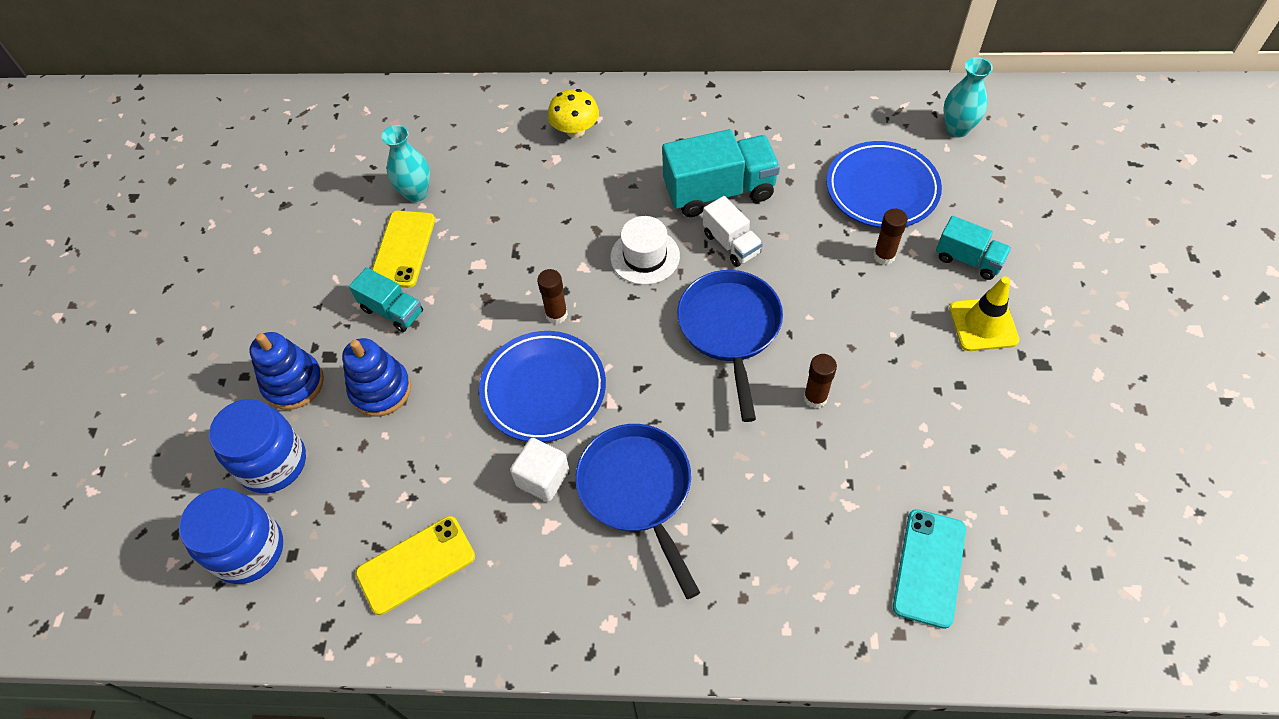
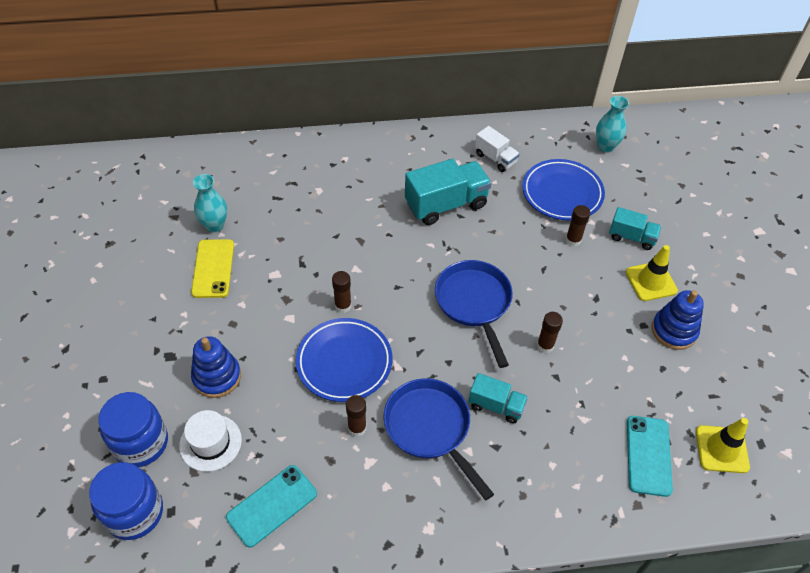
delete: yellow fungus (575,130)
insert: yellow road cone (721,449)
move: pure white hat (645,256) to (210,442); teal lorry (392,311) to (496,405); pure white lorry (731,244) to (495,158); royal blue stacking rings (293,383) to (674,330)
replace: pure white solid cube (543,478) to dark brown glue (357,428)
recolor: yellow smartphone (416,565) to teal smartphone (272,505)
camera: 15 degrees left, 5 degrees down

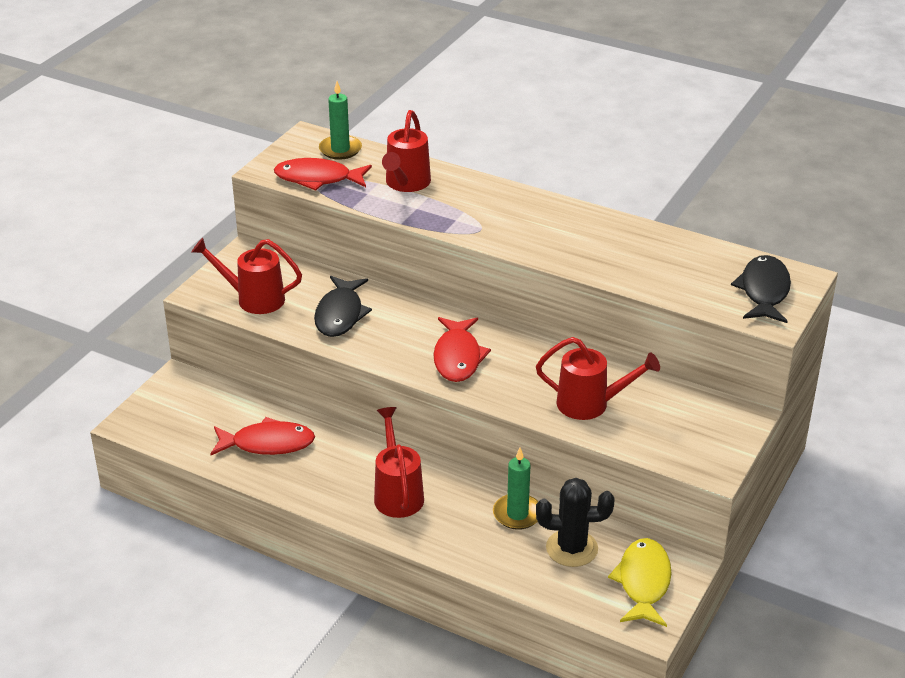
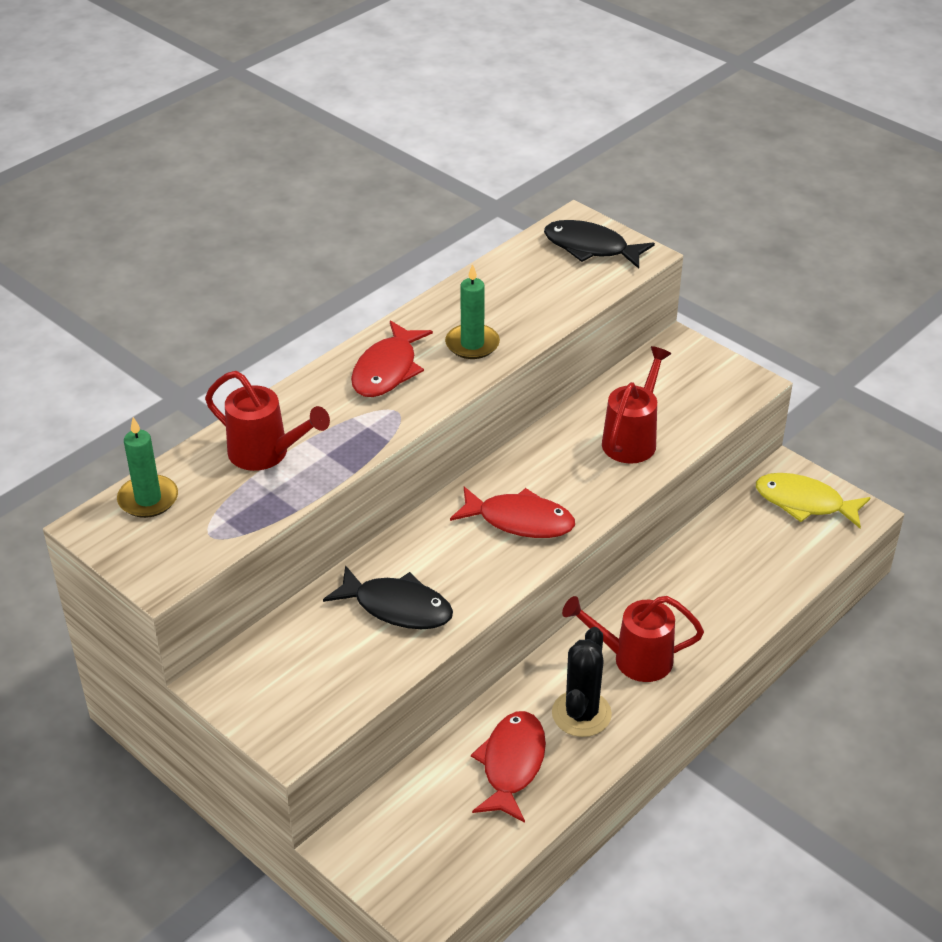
delete: crimson sprinkling can (254,299)
move: crimson toy fish (317,179) to (387,370); green pillar candle (517,514) to (472,344); black saguaro cactus (572,548) to (581,714)
camera: 75 degrees left, 5 degrees up

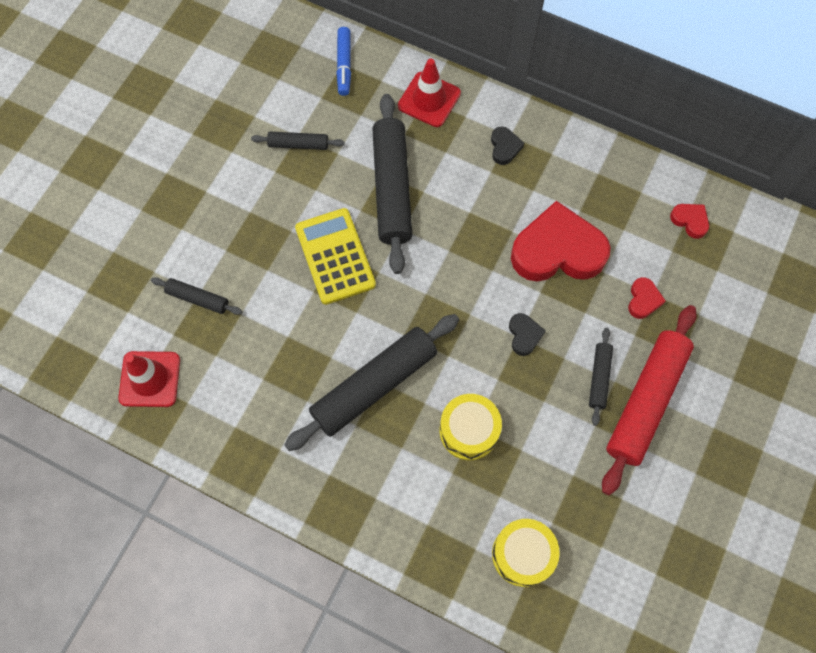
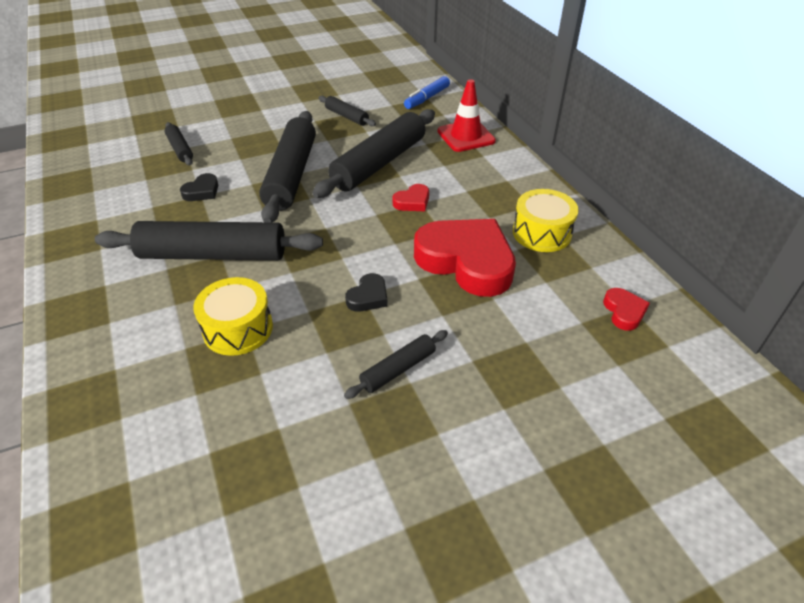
delete: crimson road cone (150,379); crimson pastry roller (646,401)
move: black heart shape (504,147) to (202,191); crimson heart shape (643,300) to (412,202); yellow drum (522,554) to (541,233)
replace: yellow adding machine (335,256) to black pastry roller (291,175)
camera: 40 degrees right, 25 degrees down

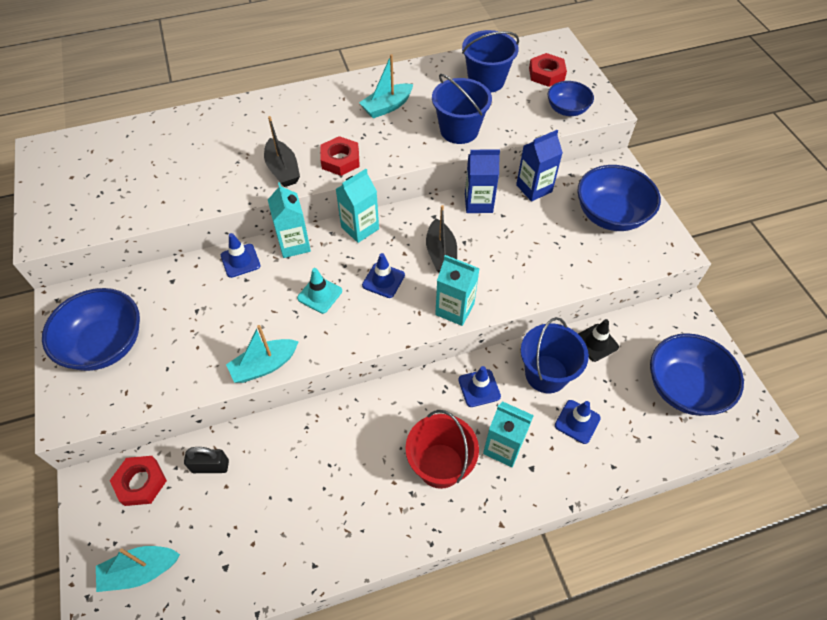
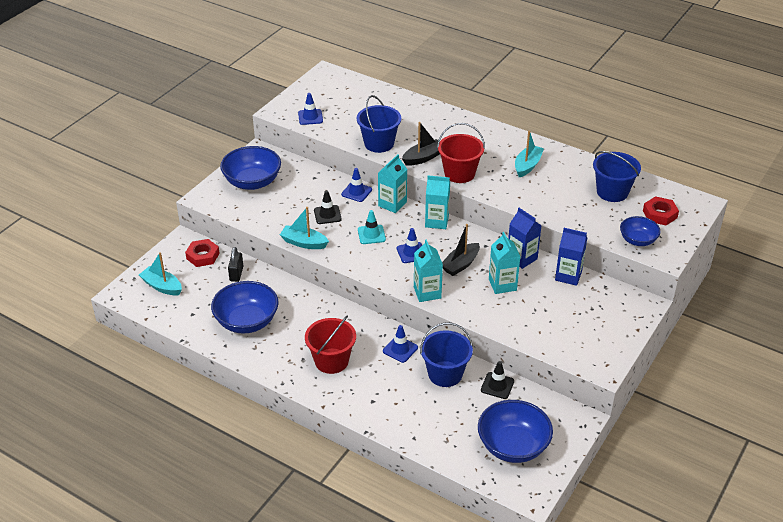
insert: black road cone (327,215)
move: royal blue bowl (610,215) to (247,322); royal blue road cone (577,422) to (310,117); royal blue pail (459,130) to (379,143); teal carton (503,447) to (502,285)
replace: crimson hexagon nut (340,160) to crimson pail (459,173)
rotate: black small lock (210,466) = (236,274) 45 degrees clockwise; black boat (283,170) = (423,158) 150 degrees counterclockwise; teal boat (387,107) = (527,166) 105 degrees clockwise
camera: 50 degrees right, 15 degrees down

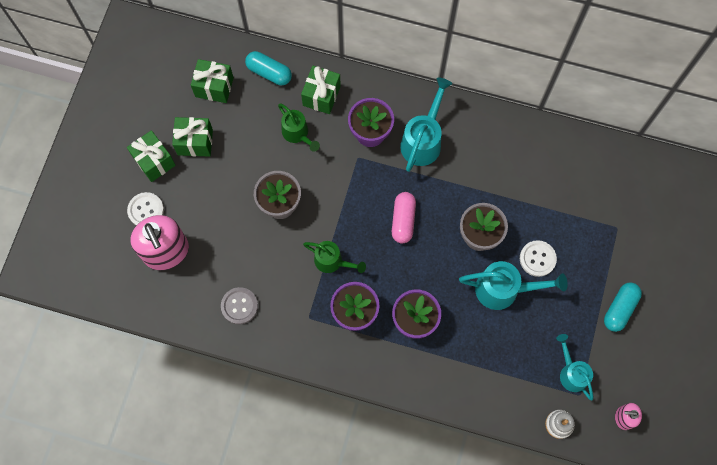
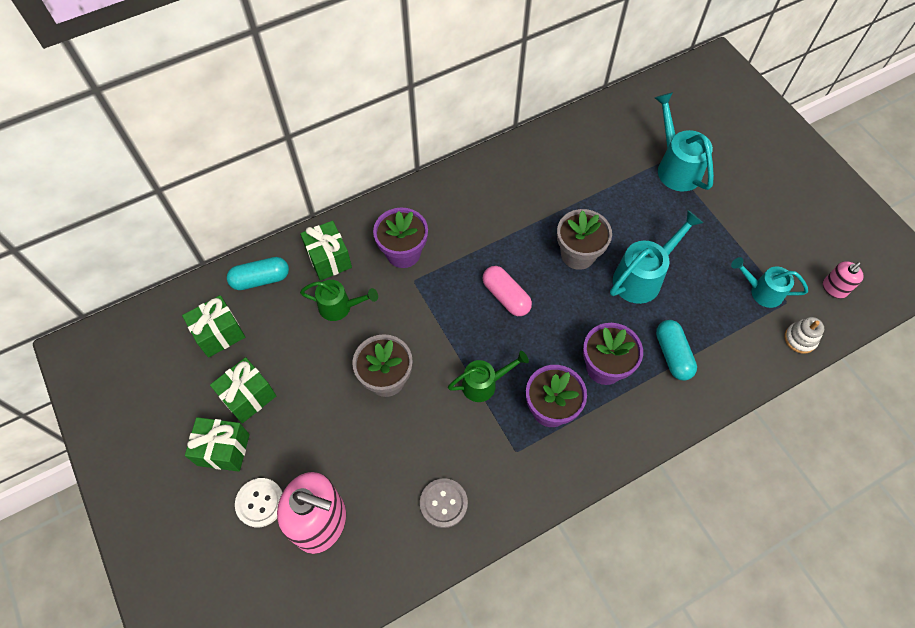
delete: pure white button (537,259)
move: teal sprinkling can (423,140) to (676,167); teal pill shape (620,309) to (672,354)
camera: 45 degrees left, 10 degrees down

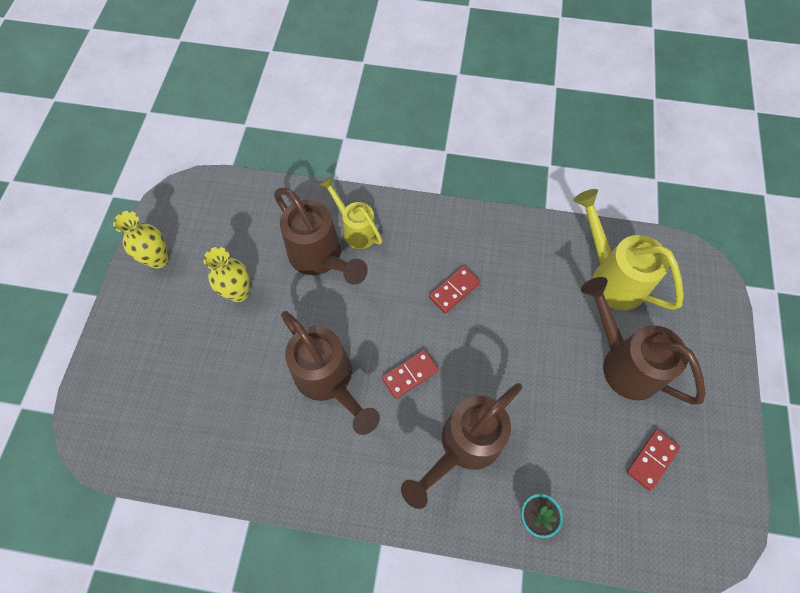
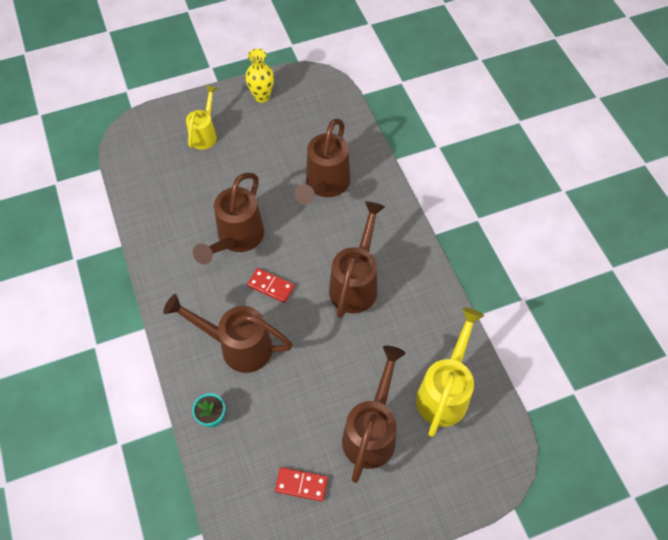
delete: yellow vase (238,293)
move: yellow sprinkling can (355,229) to (205,134)
replace: crimson domino (454,290) to dark brown sprinkling can (356,283)
camera: 60 degrees right, 5 degrees down

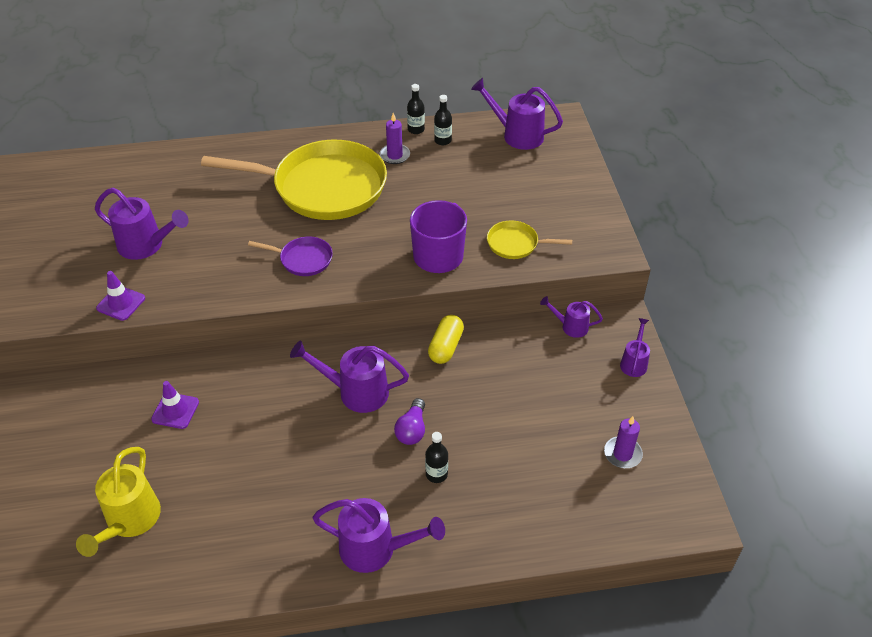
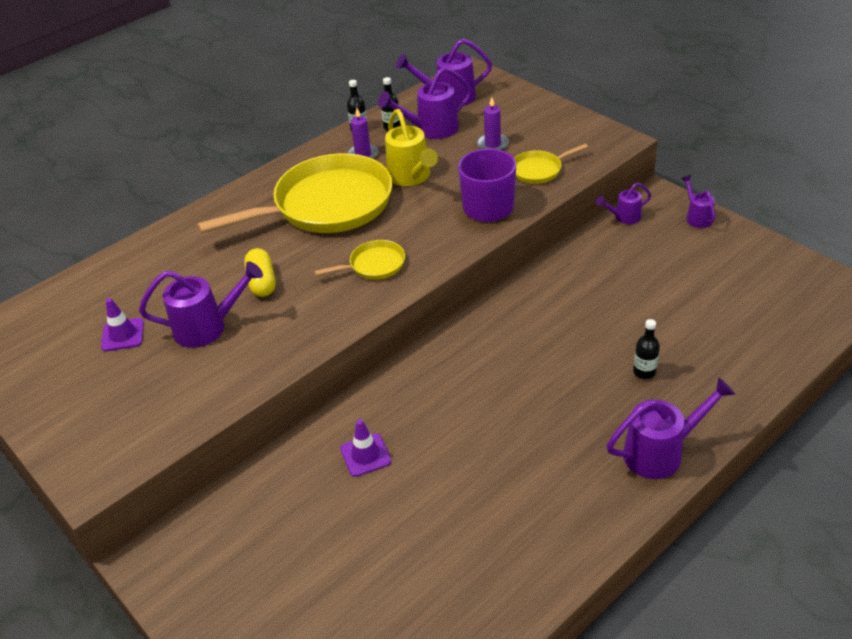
delete: violet bulb (412,430)
move: violet road cone (121,303) to (123,335); yellow pill shape (446,347) to (262,282); violet sprinkling can (356,392) to (431,129); yellow sprinkling can (129,521) to (411,177); violet pillar candle (622,454) to (493,144)
recolor: violet frying pan (303,259) to yellow frying pan (374,265)
camera: 30 degrees left, 5 degrees down

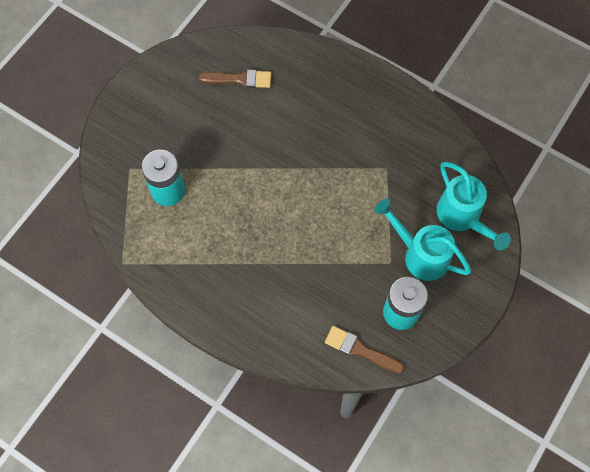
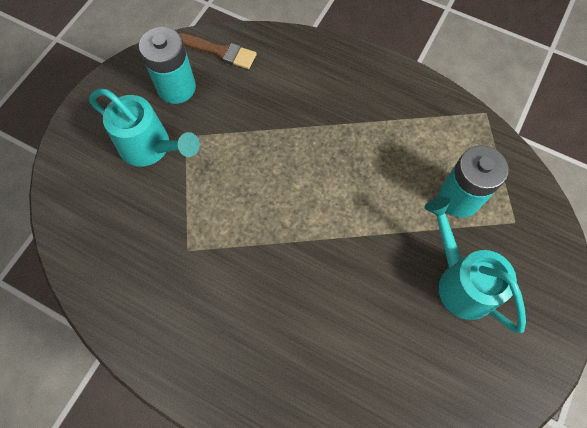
delete: dark brown paint brush (239,79)
move: teal sprinkling can (462,217) to (460,282)
camera: 175 degrees right, 0 degrees up

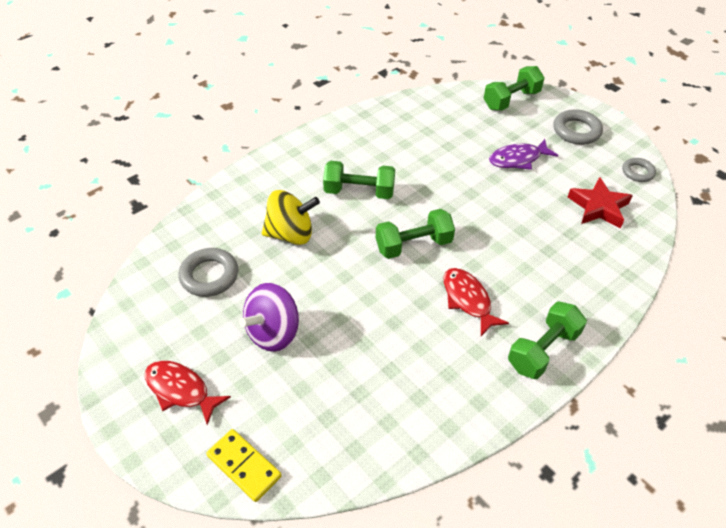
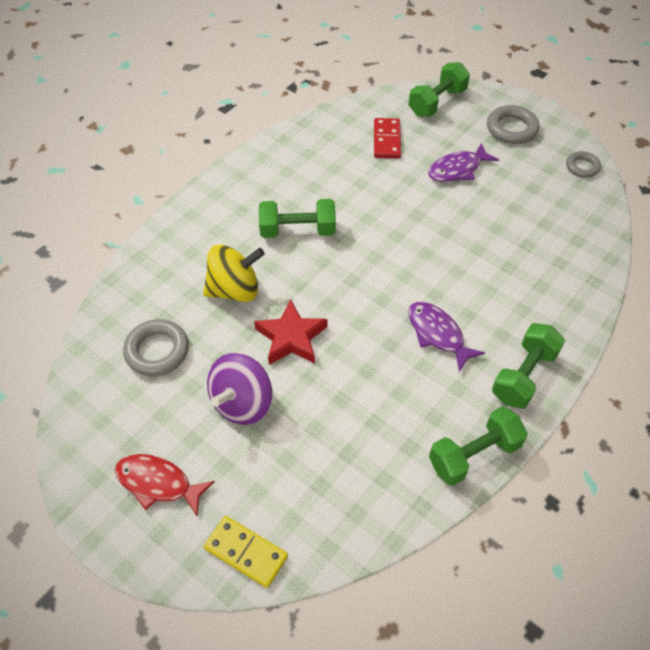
insert: crimson domino (386,140)
move: crimson star (598,207) to (291,337); green hand weight (413,245) to (474,455)
recolor: crimson toy fish (468,300) to violet toy fish (438,334)
camera: 10 degrees left, 5 degrees up

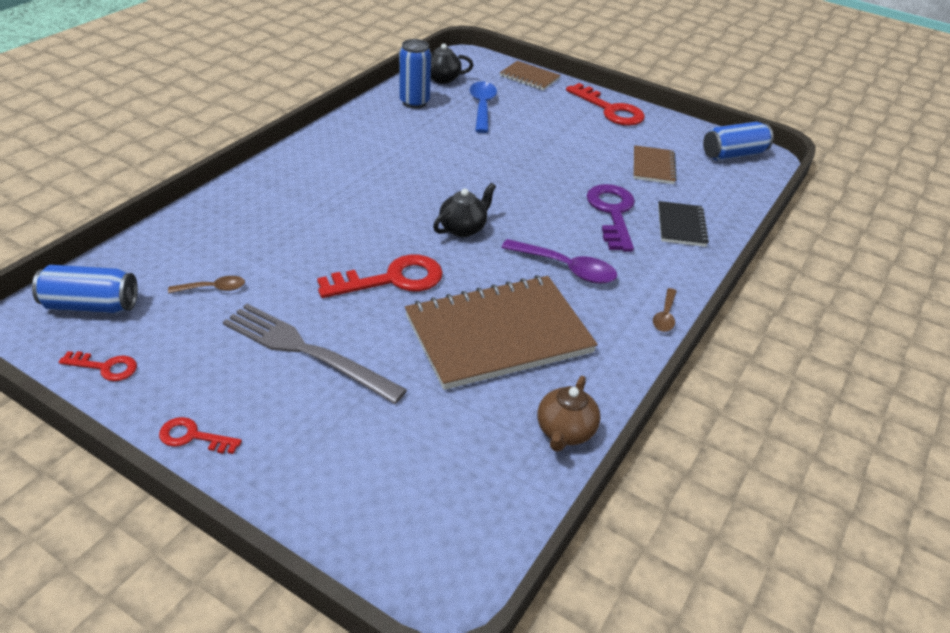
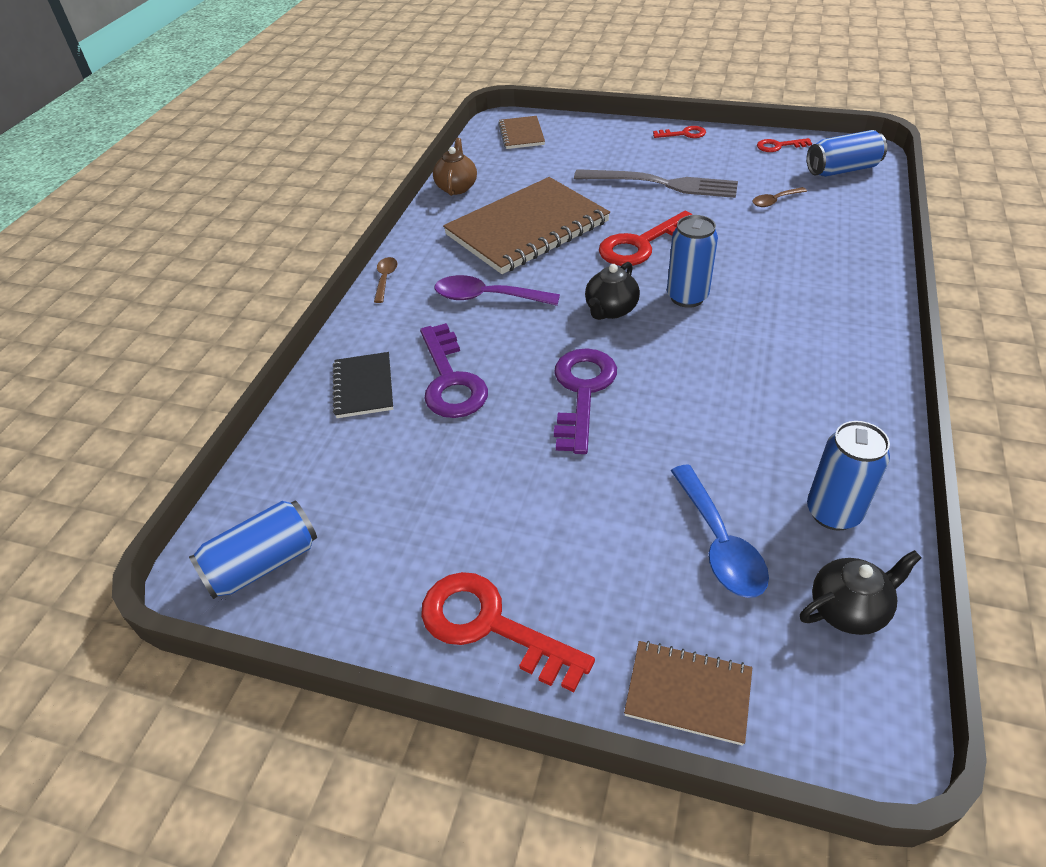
insert: violet door key (582,392); royal blue soda can (687,297)
move: dark brown exercise book (653,166) to (521,134)
camera: 170 degrees right, 5 degrees up

